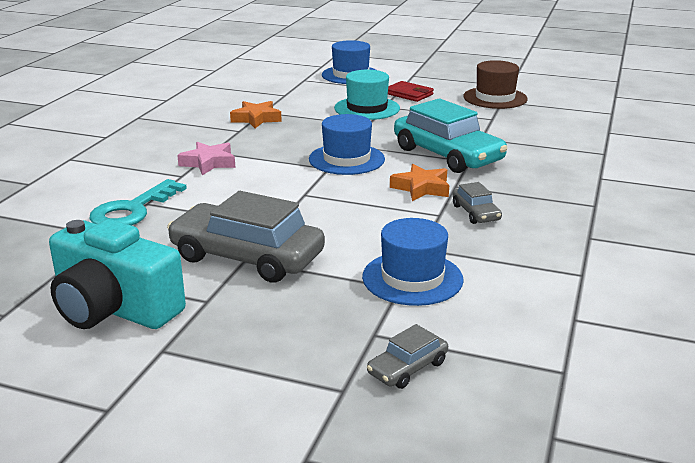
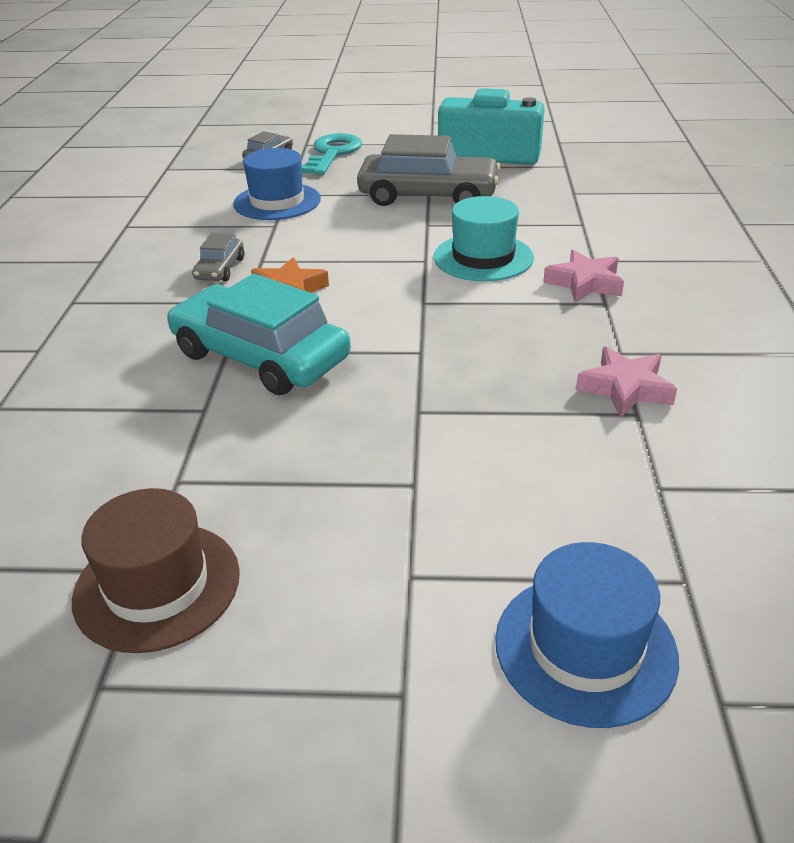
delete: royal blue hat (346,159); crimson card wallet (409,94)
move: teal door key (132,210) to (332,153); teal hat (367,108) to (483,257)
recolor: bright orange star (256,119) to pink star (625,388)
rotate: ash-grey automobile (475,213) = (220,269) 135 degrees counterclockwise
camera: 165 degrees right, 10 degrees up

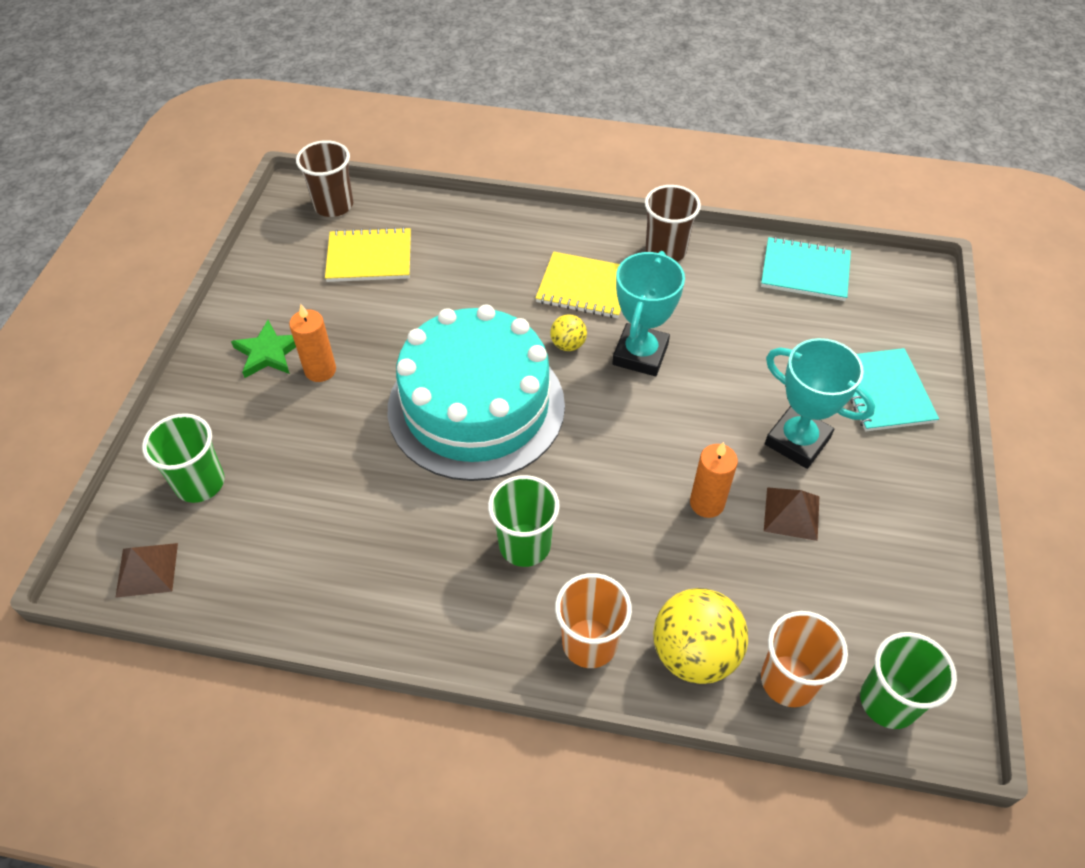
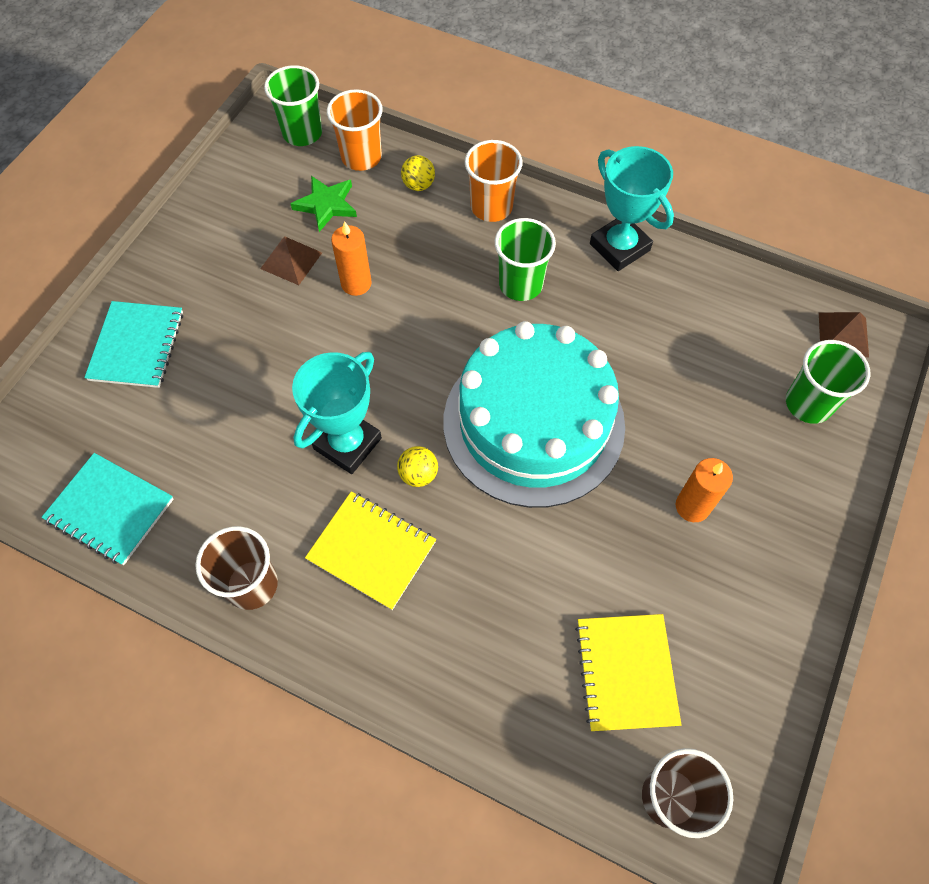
move: green star (268,353) to (326,205); teal trophy (797,441) to (619,247)
rotate: yellow exercise book (369,257) = (626,672) 75 degrees clockwise
resize: yellow sphere (694,654) = (418,185) x0.50
camera: 165 degrees left, 10 degrees up

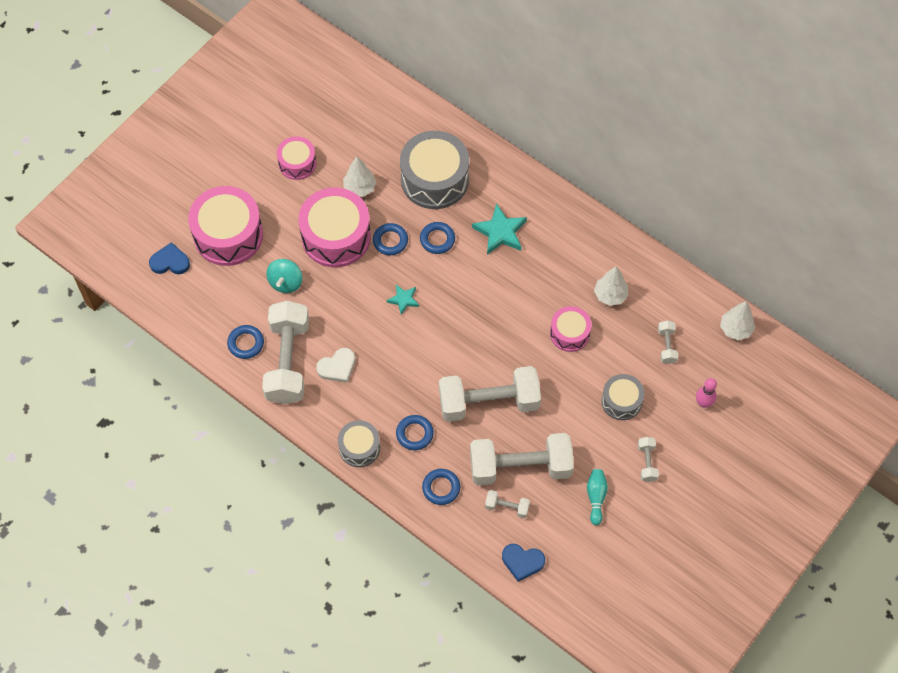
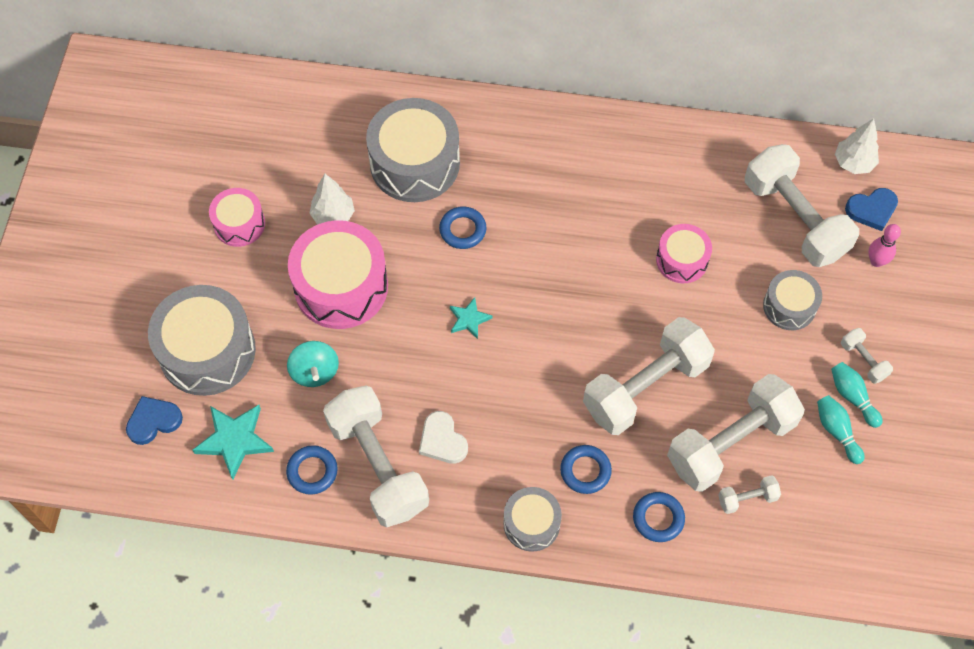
delete: royal blue hoop (390,241); pure white fir tree (610,295)
insert: teal bowling pin (852,397)
move: teal star (500,232) to (234,440); royal blue heart shape (522,562) to (871,210)
recolor: pink drum (228,235) to ash-grey drum (207,351)
rotate: pure white heart shape (337,367) = (442,440) 120 degrees clockwise
resize: pure white hand weight (666,346) = (795,219) x2.34
camera: 30 degrees left, 0 degrees up

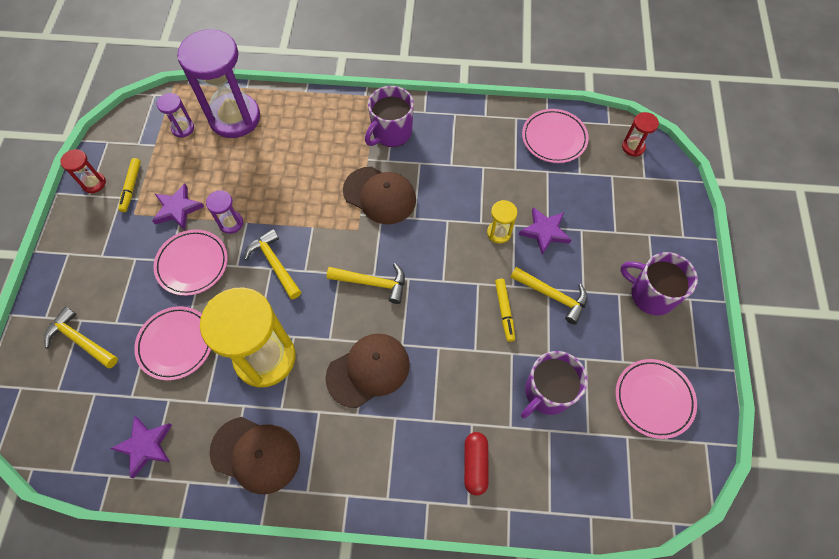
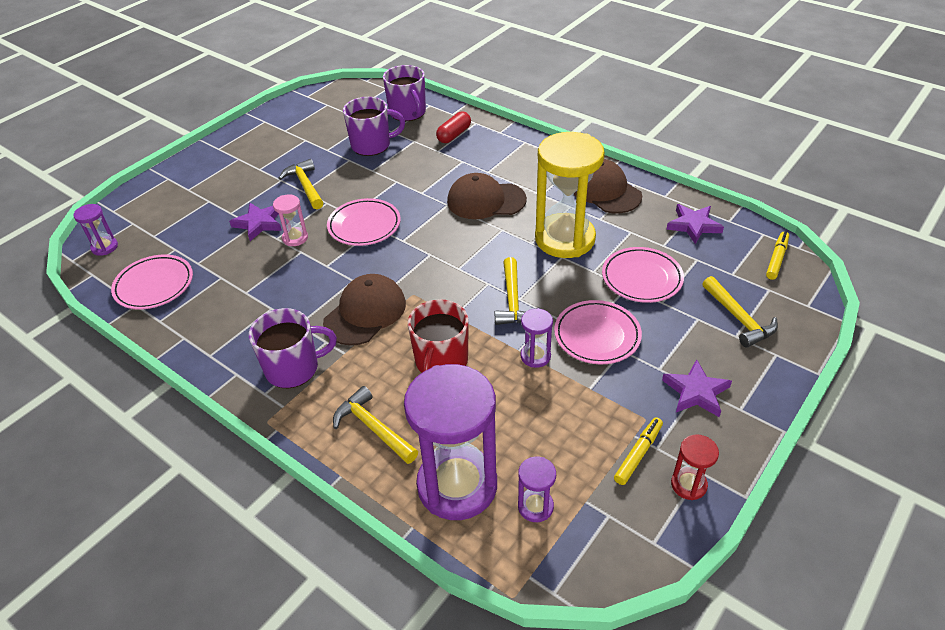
insert: crimson mug (441,362)
move: pink flat dish (653,399) to (364,226); yellow claw hammer (372,283) to (373,428); violet mug (651,294) to (408,113); violet star (177,209) to (696,392); yellow marker pen (504,311) to (776,259)
recolor: crimson hourglass (633,147) to violet hourglass (104,247); yellow hourglass (499,233) to pink hourglass (295,238)
rotate: dark brown baseball cap (379,195) = (365,313) 60 degrees clockwise
camera: 145 degrees left, 20 degrees down

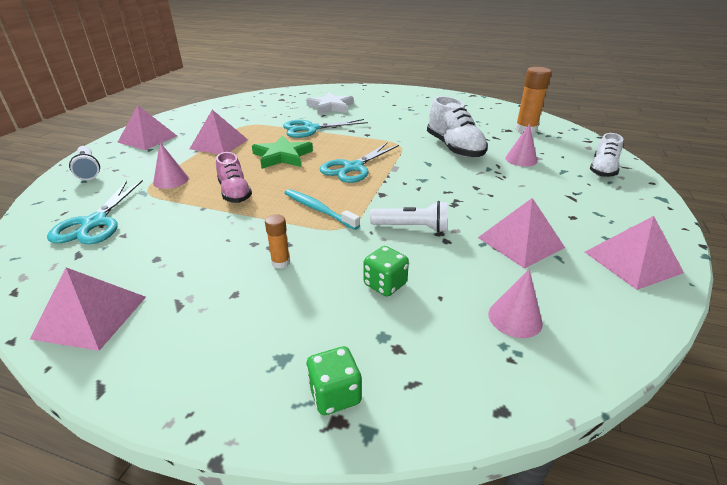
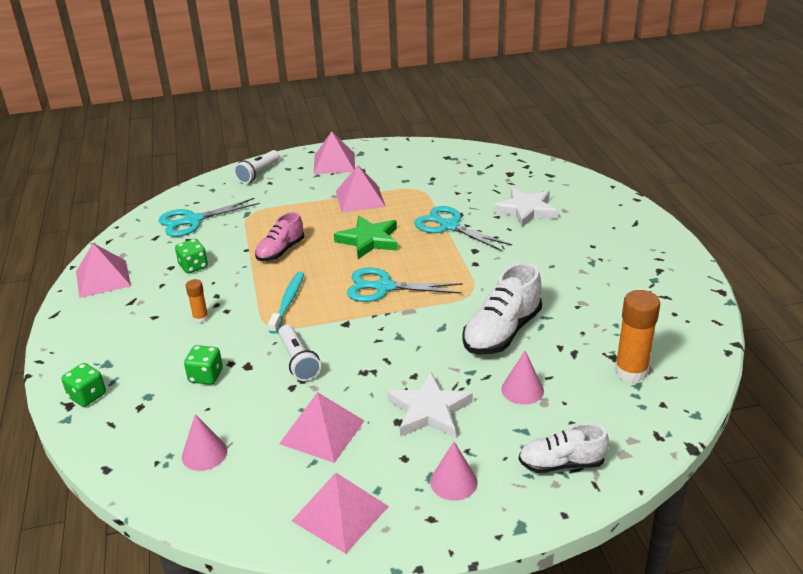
insert: green dice (193,266); pure white star (429,411)
move: pink solid cone (171,180) to (453,482)
camera: 60 degrees right, 0 degrees up

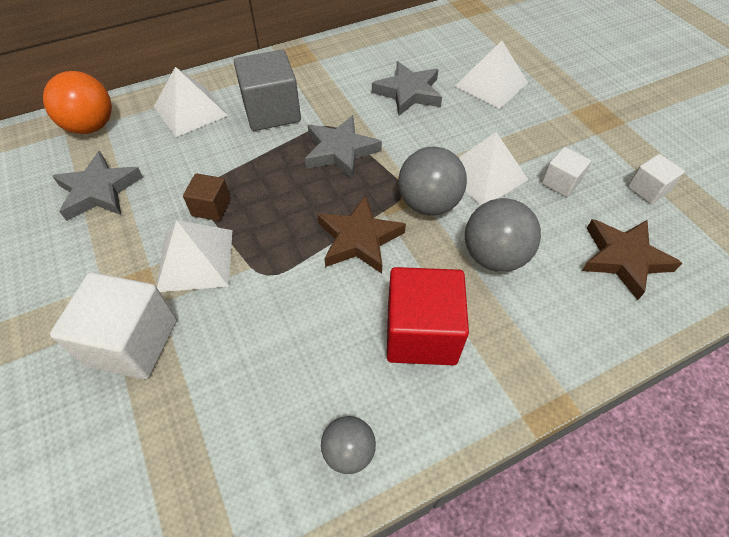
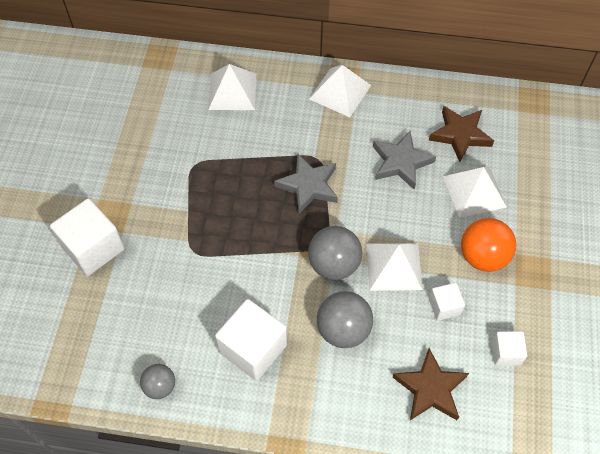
delete: ash-grey star (99,191); dark brown solid cube (211,207); ash-grey solid cube (272,111)
move: pure white pyramid shape (195,260) to (340,92); dark brown star (359,239) to (460,135); bright orange sphere (91,126) to (482,257)
recolor: crimson solid cube (421,333) to pure white solid cube (253,349)
camera: 35 degrees right, 5 degrees up

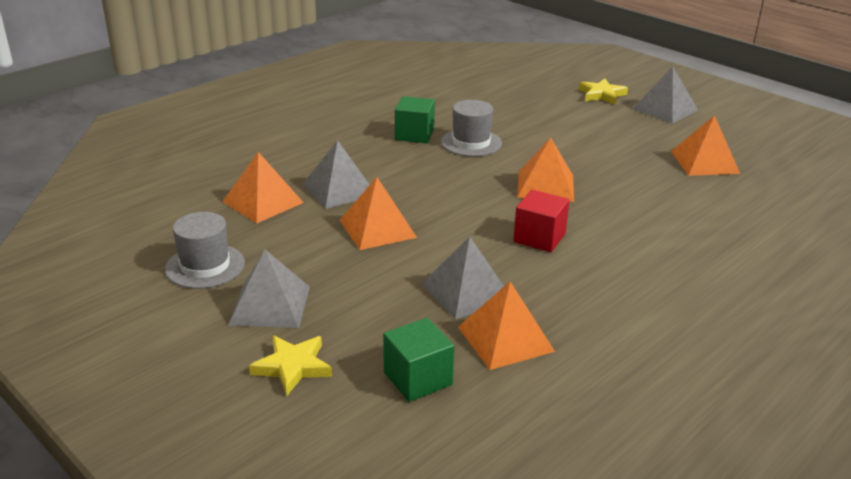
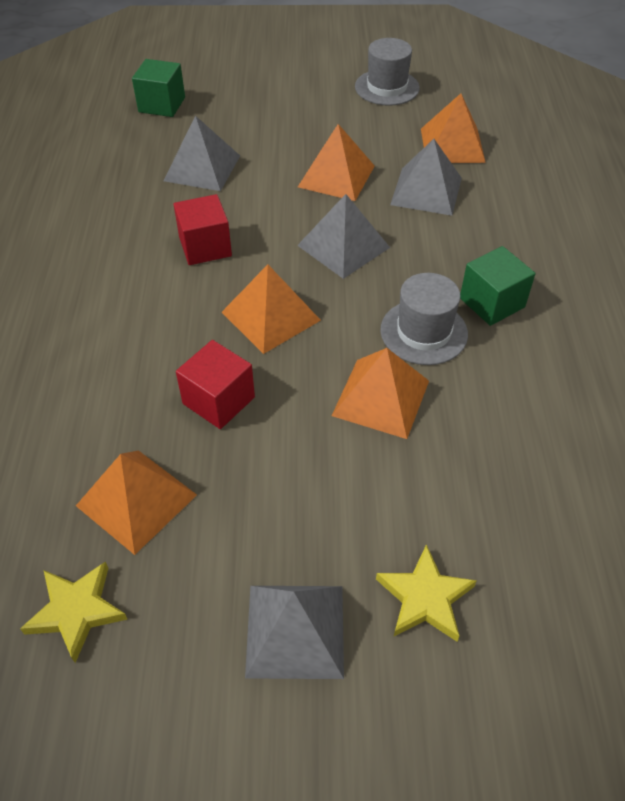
insert: crimson solid cube (218,400)
move: yellow star (293,367) to (76,611); ash-grey pyramid shape (270,305) to (343,246); bright orange pyramid shape (505,339) to (381,398)
camera: 135 degrees right, 20 degrees up

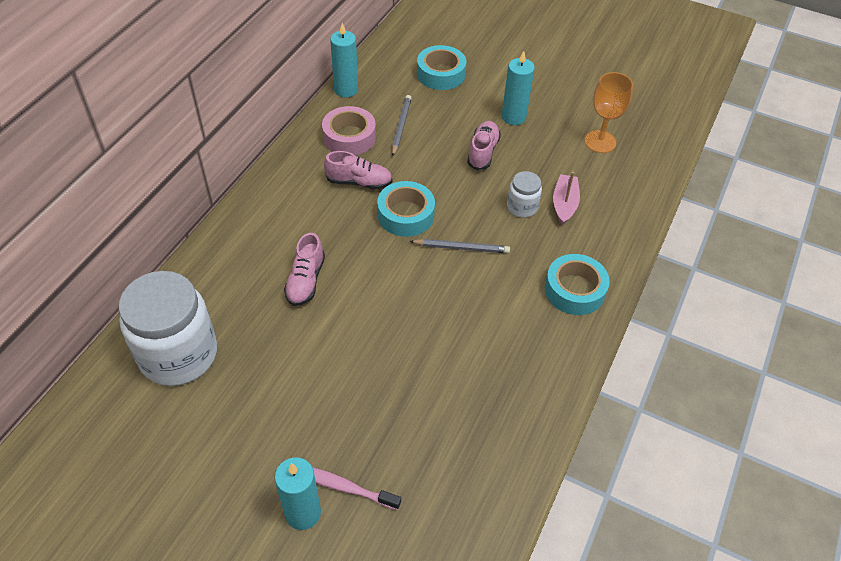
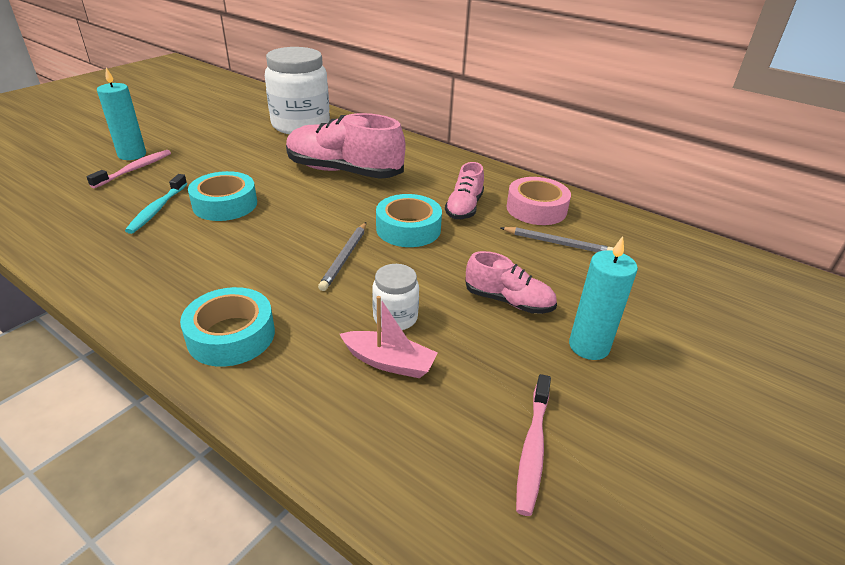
delete: teal pillar candle (346,90)
insert: teal dental brush (157,209)
move: teal tape (441,74) to (225,204)
replace: bright orange goblet (600,142) to pink dental brush (532,449)
resize: pink shoe (305,281) = (344,171) x1.84
camera: 100 degrees right, 15 degrees down

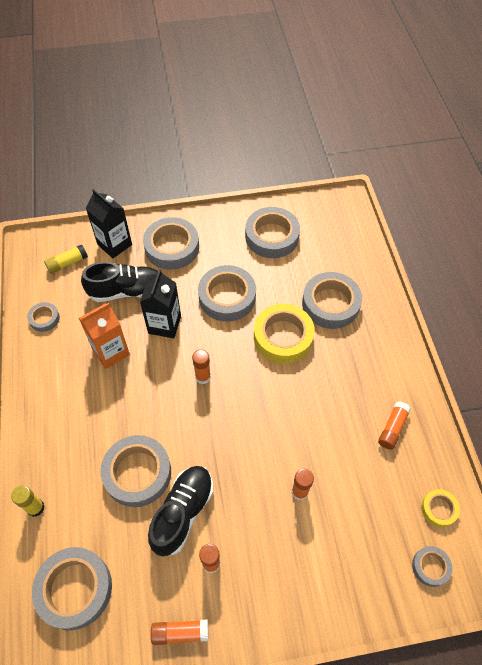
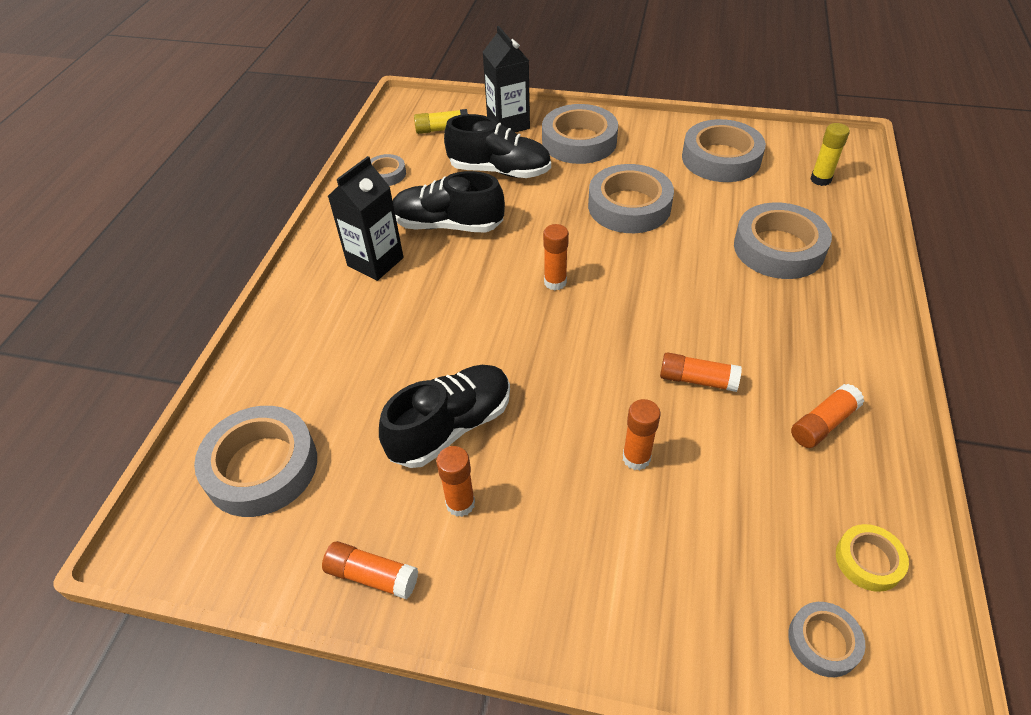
delete: ash-grey tape (137,473); yellow tape (283,337)
insert: bright orange glue (697,380)
move: black carton (164,324) to (375,262); yellow glue (35,508) to (820,179)
replace: bright orange carton (111,352) to black shoe (448,225)
camera: 25 degrees right, 10 degrees down

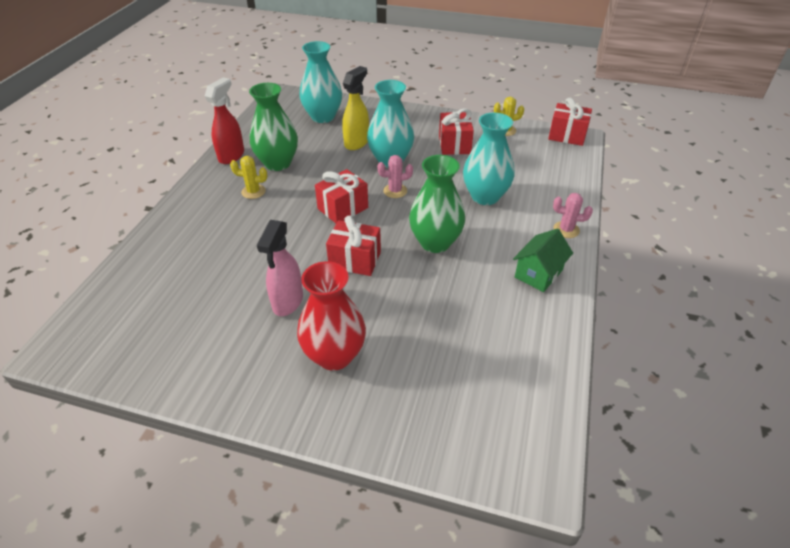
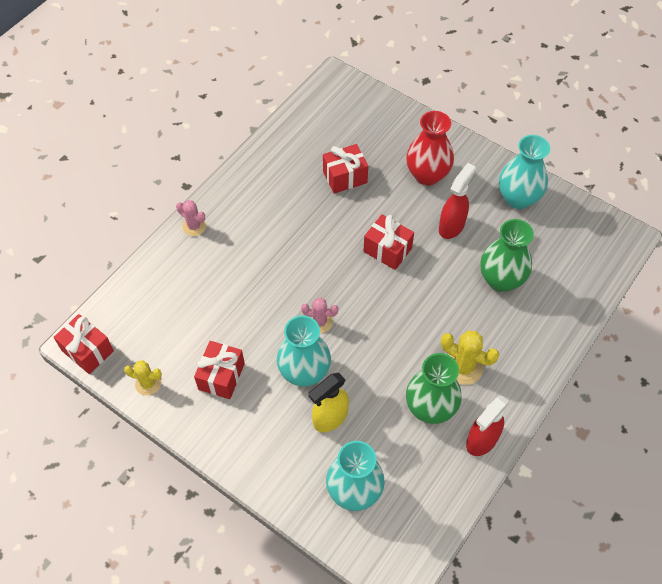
delete: green cottage (538,273)
move: crimson gift (343,208) to (345,177); green vase (435,242) to (501,280); teal vase (485,196) to (518,198)
recolor: pink spray cleaner (287,302) to crimson spray cleaner (451,226)
resize: yellow saguaro cactus (253,192) = (463,367) x1.52
camera: 160 degrees left, 15 degrees up

